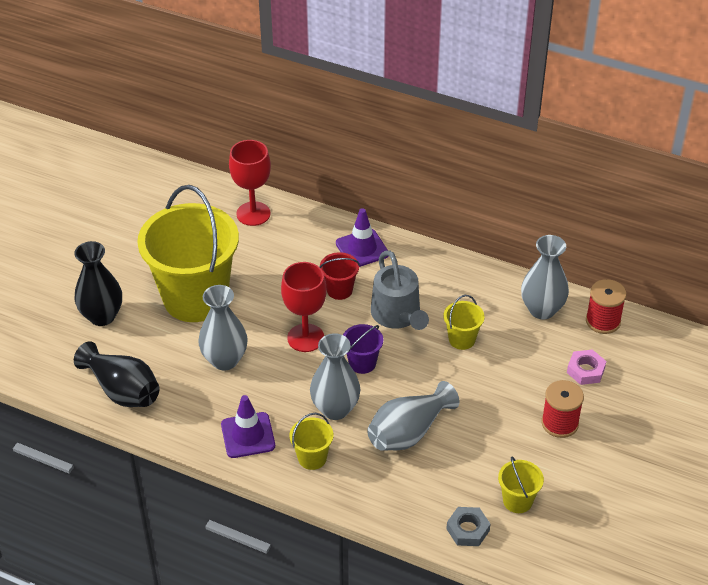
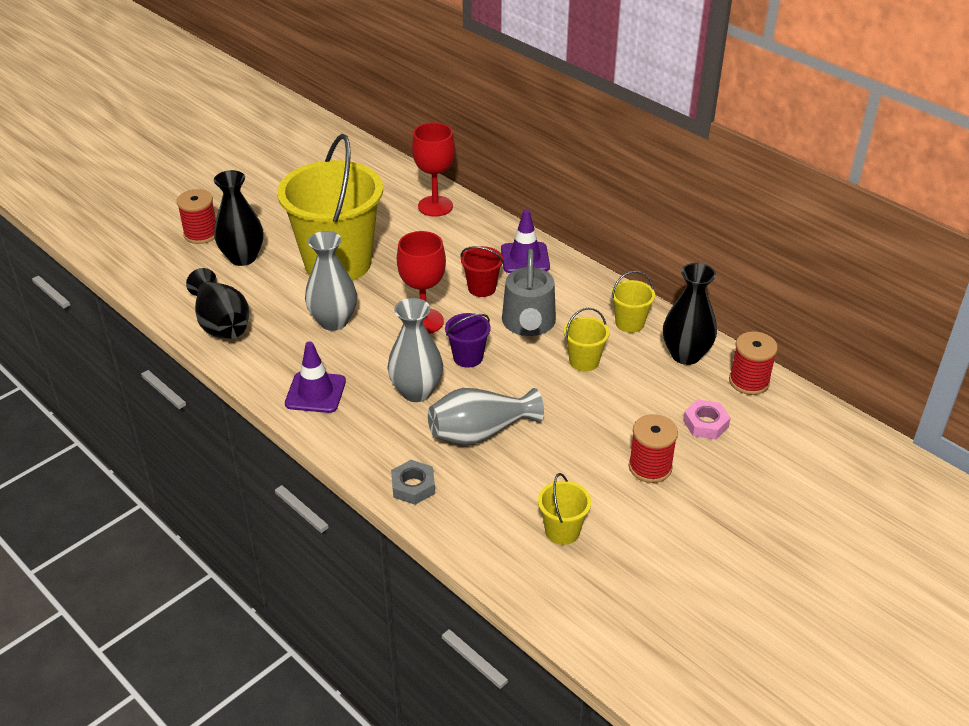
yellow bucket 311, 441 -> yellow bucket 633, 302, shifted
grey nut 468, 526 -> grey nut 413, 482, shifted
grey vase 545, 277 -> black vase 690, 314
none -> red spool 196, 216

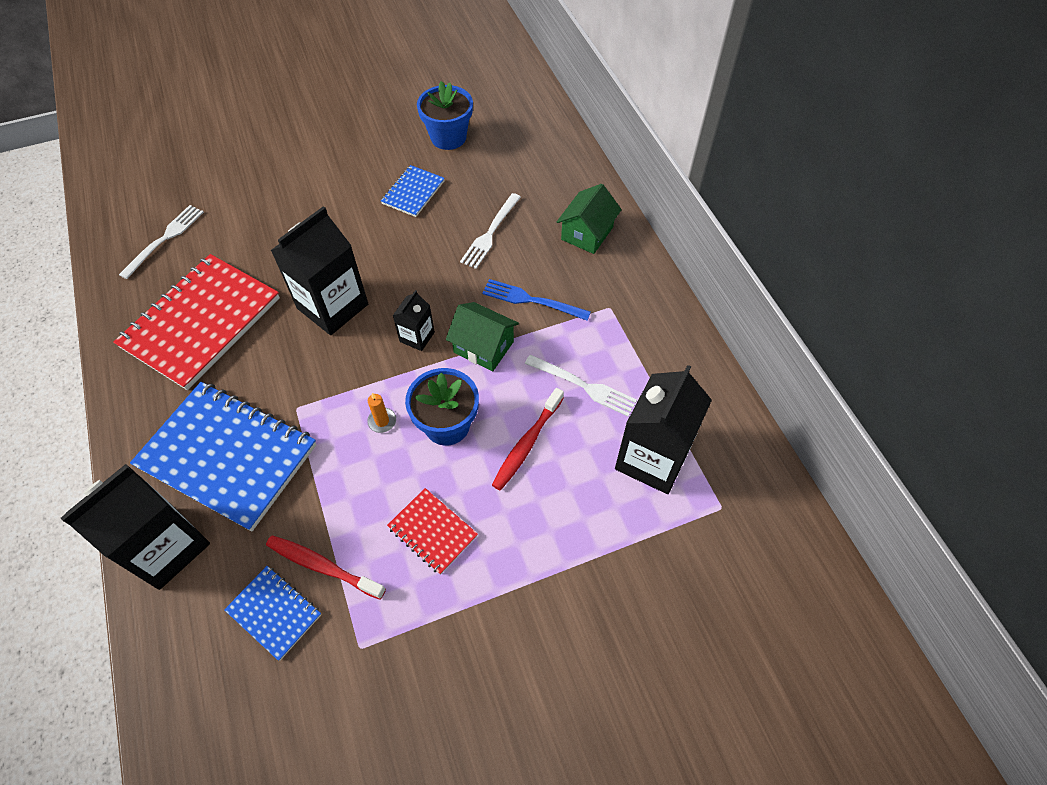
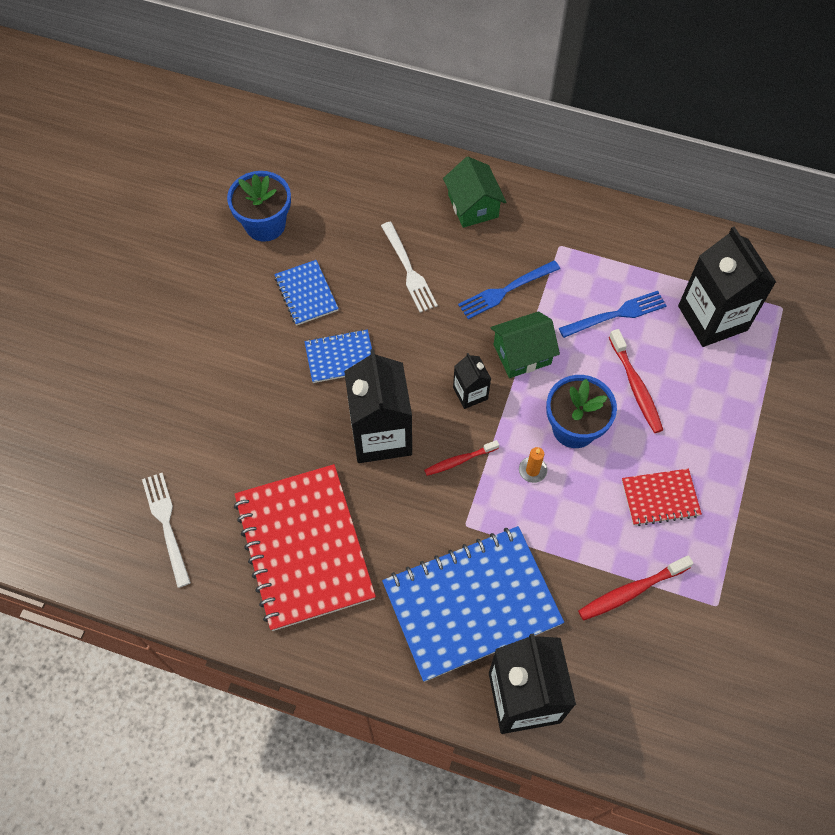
blue notebook 272, 613 -> blue notebook 338, 356, shifted
white fork 581, 385 -> blue fork 612, 314
none -> red toothbrush 461, 458

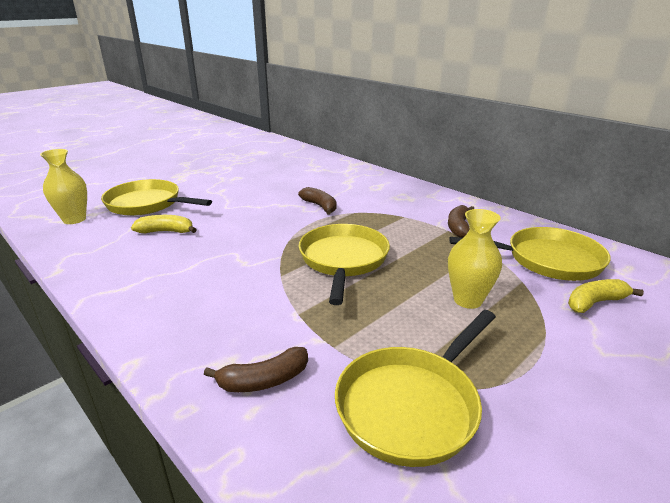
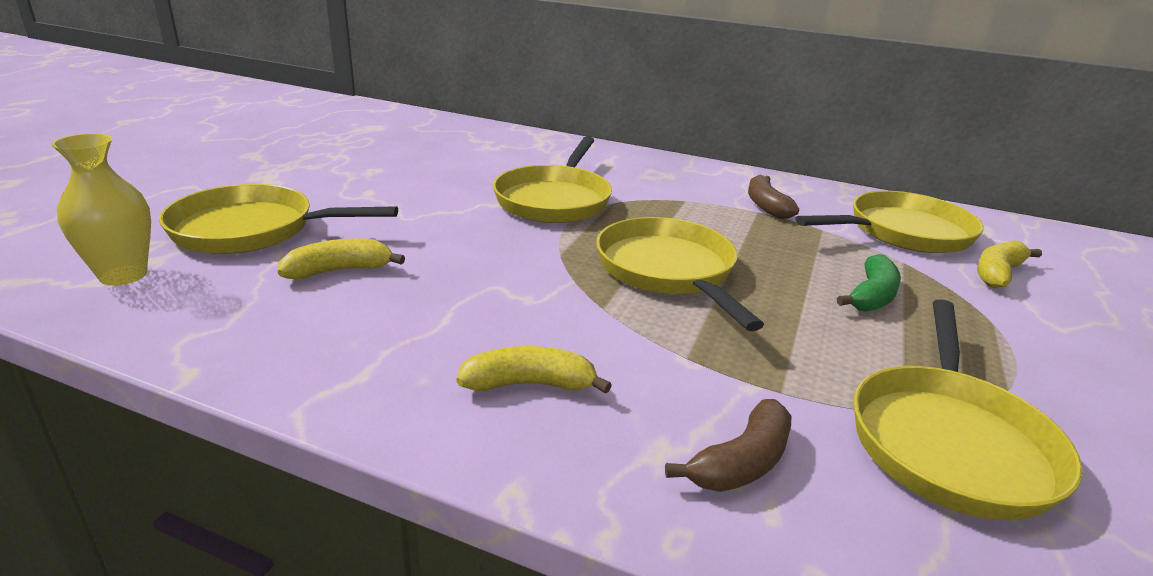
brown banana 317, 201 -> yellow pan 552, 180
yellow vase 475, 259 -> green banana 869, 283
none -> yellow banana 534, 370

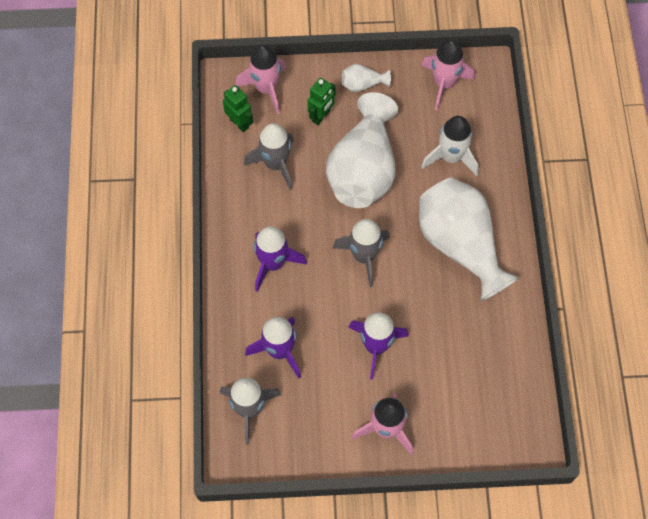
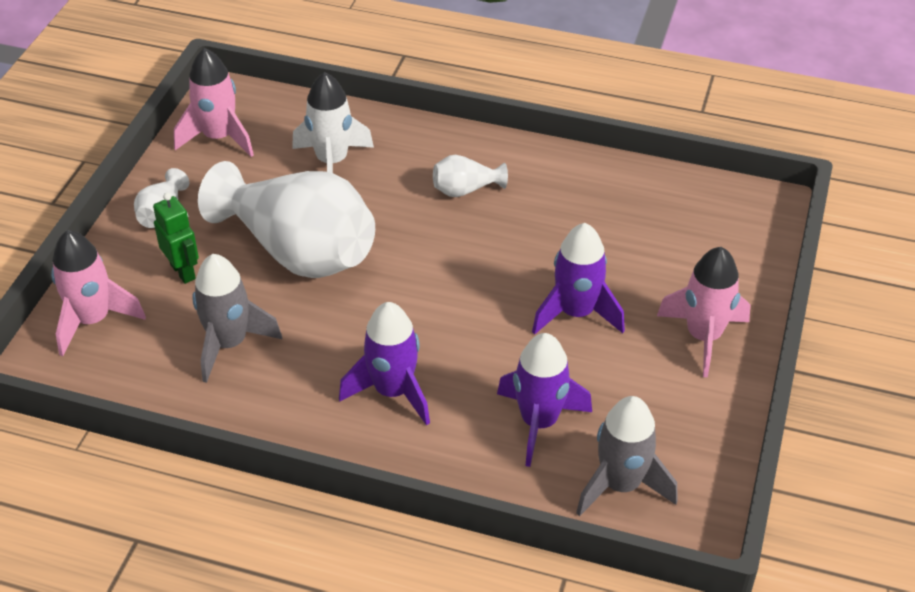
green robot 238, 108 -> none
grey rocket 361, 253 -> none
white vase 469, 239 -> white vase 470, 176, x0.42

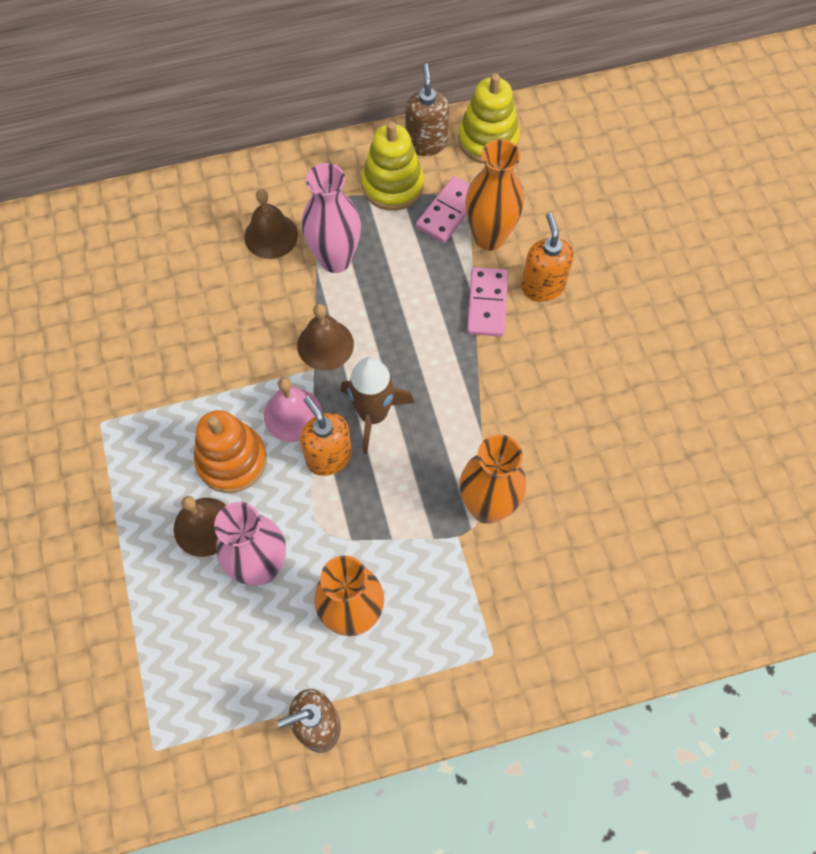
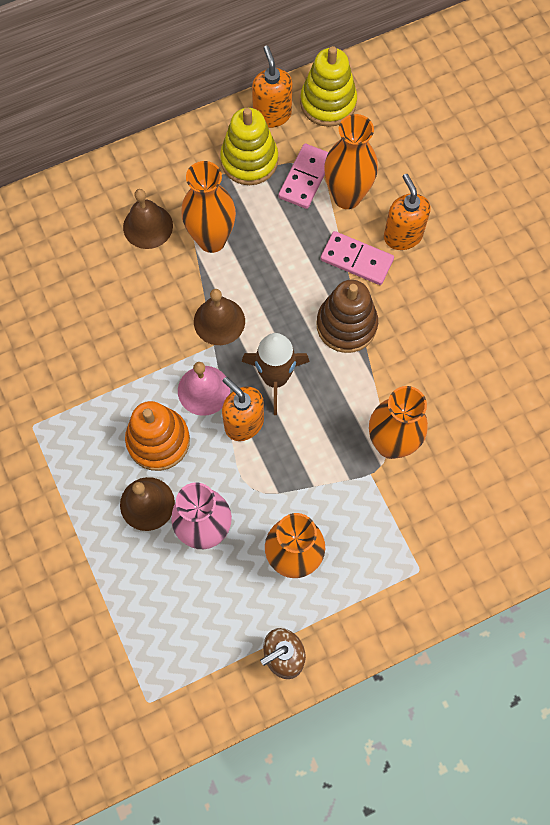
pink vase 331, 218 -> orange vase 208, 207
brown soap dispenser 427, 109 -> orange soap dispenser 272, 87
pink domino 487, 302 -> pink domino 357, 258, 60 degrees counterclockwise
none -> brown stacking toy 347, 316

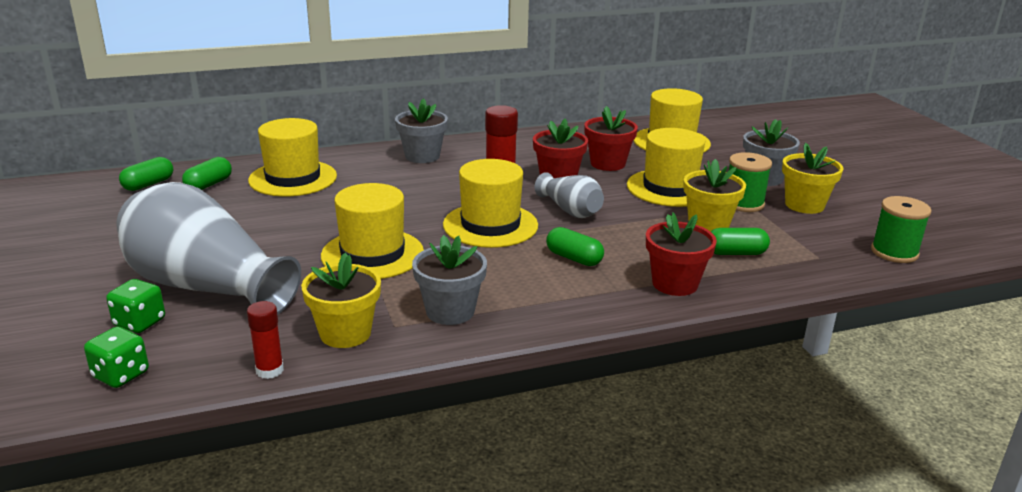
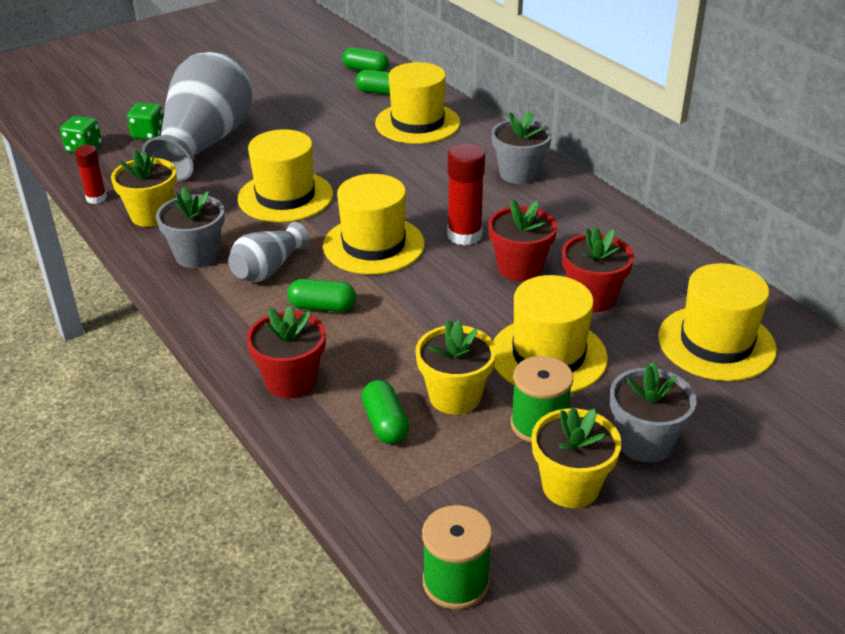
grey vase 569, 195 -> grey vase 268, 252, shifted
green capsule 575, 246 -> green capsule 321, 295, 75 degrees clockwise

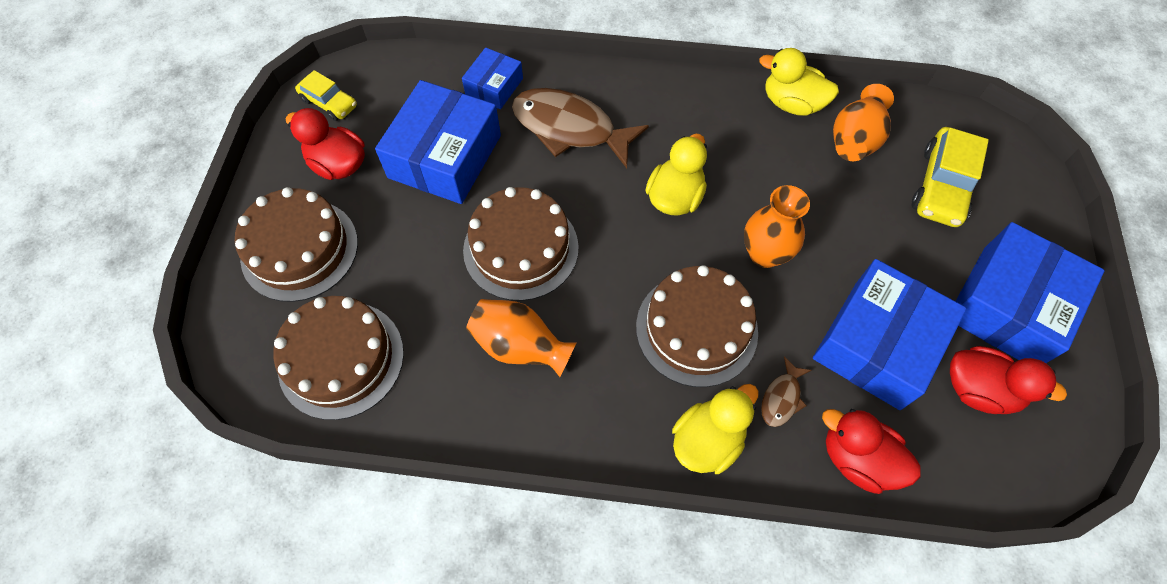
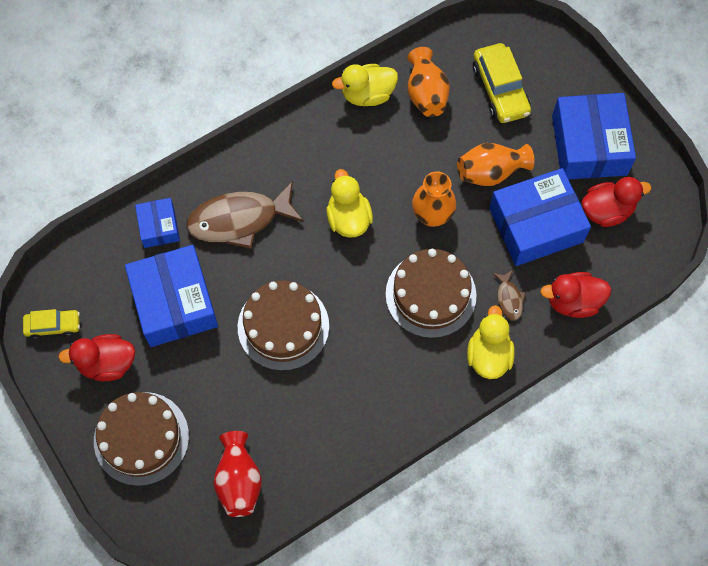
brown cake 338, 358 -> red vase 237, 474
orange vase 521, 338 -> orange vase 496, 164, shifted
blue box 890, 334 -> blue box 540, 217, 75 degrees clockwise

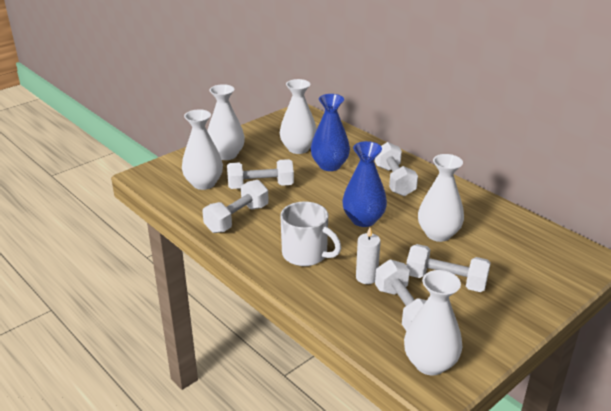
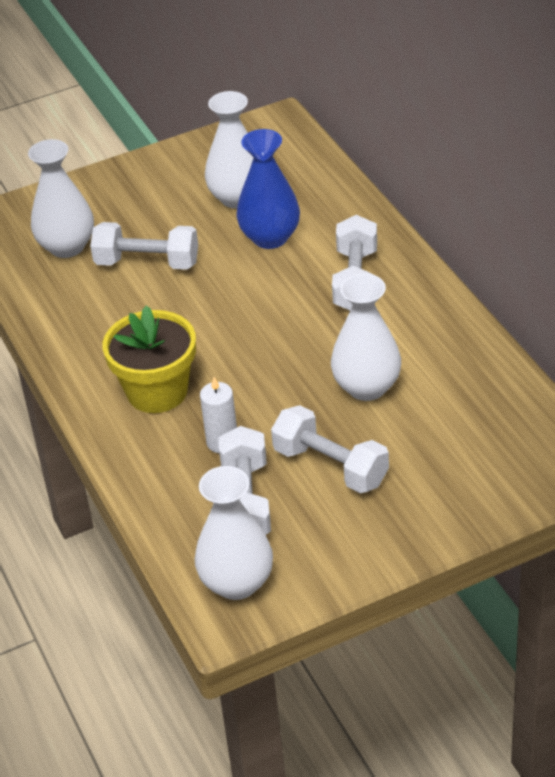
white dumbbell 235, 206 -> none
white vase 226, 122 -> none
white mug 310, 234 -> yellow flower pot 149, 359
blue vase 364, 184 -> none

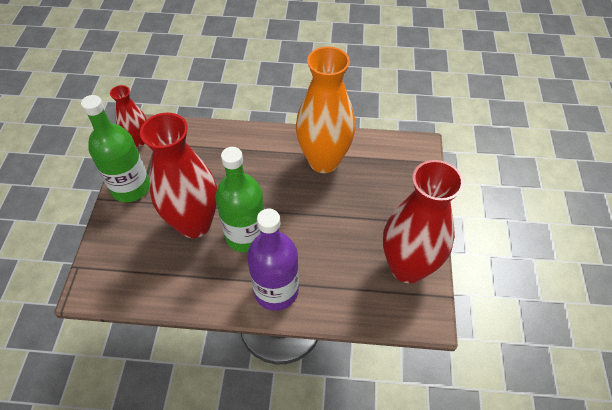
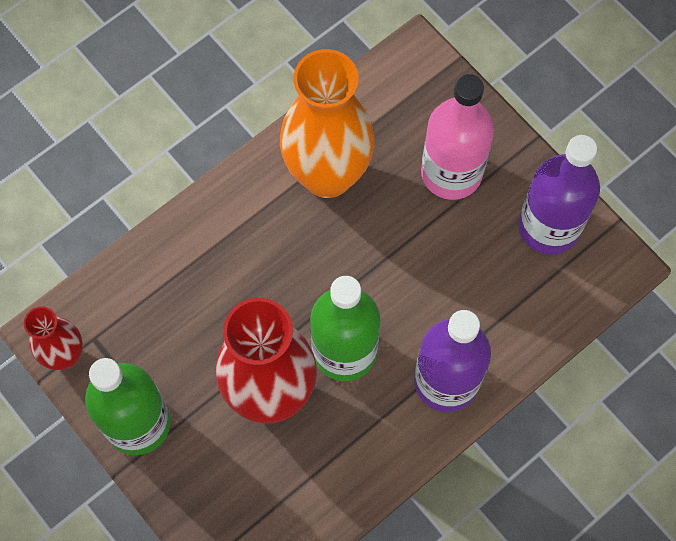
red vase 423, 221 -> purple bottle 559, 195
none -> pink bottle 457, 137

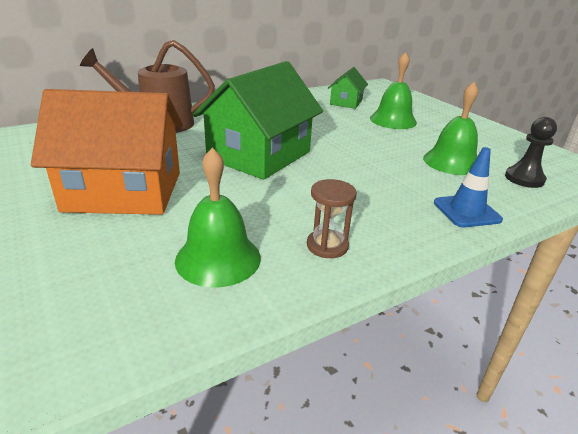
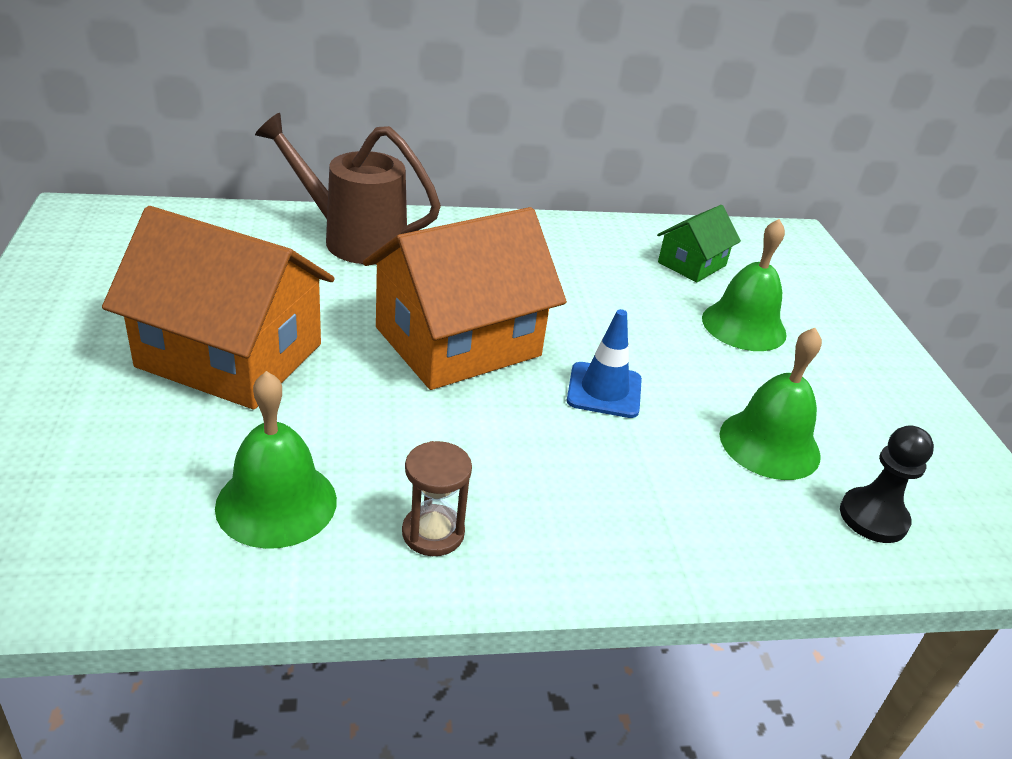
green house 258, 120 -> orange house 465, 298
blue traffic cone 468, 187 -> blue traffic cone 604, 363, shifted

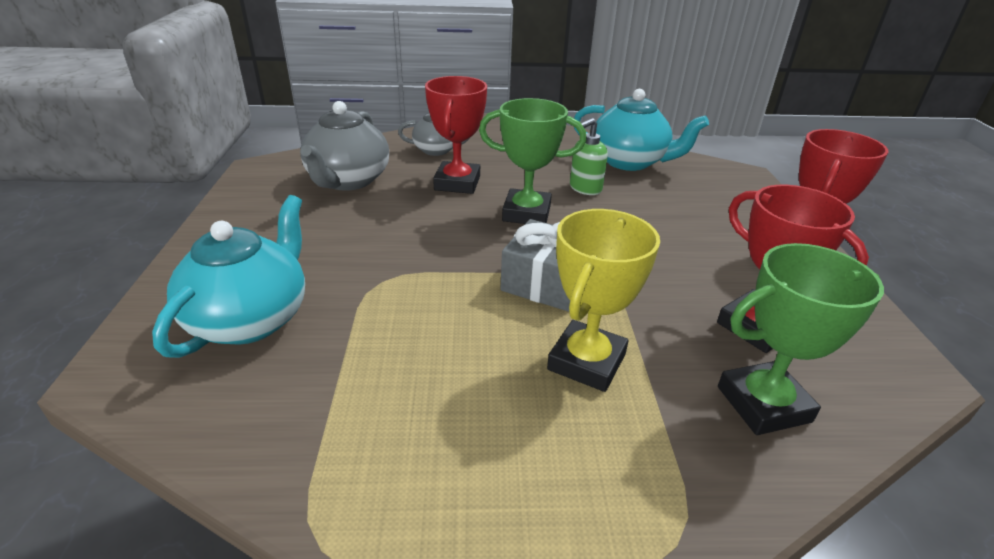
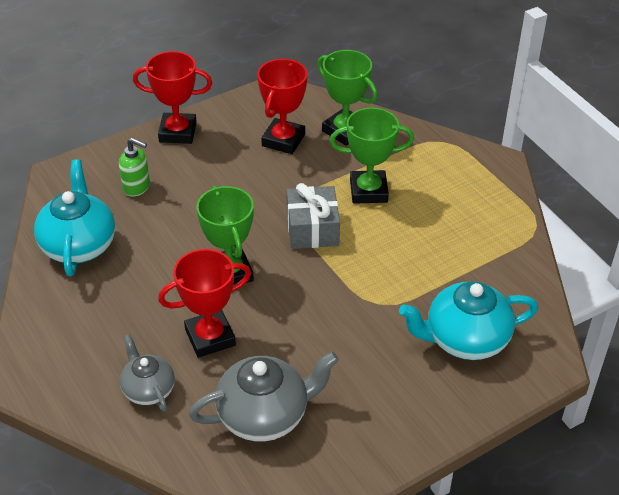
yellow trophy 603, 300 -> green trophy 372, 156
green soap dispenser 589, 156 -> green soap dispenser 134, 167, shifted

